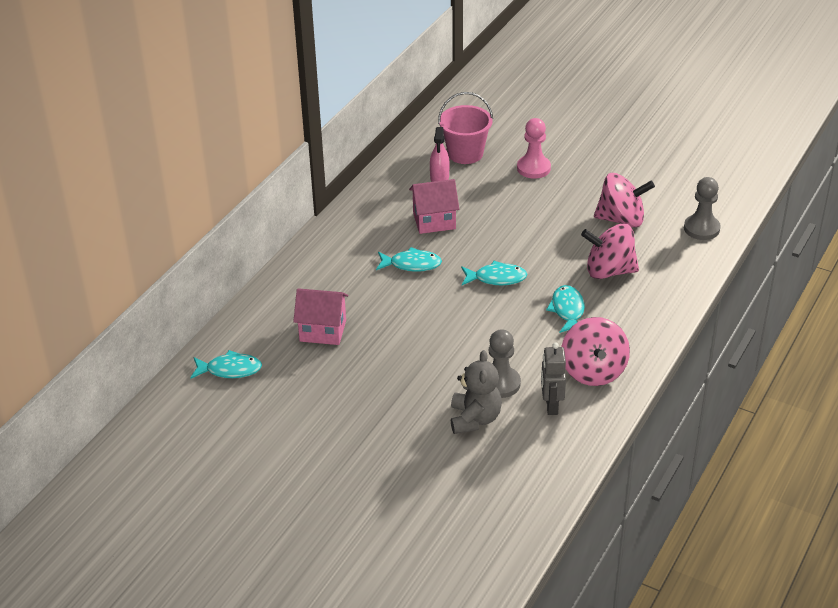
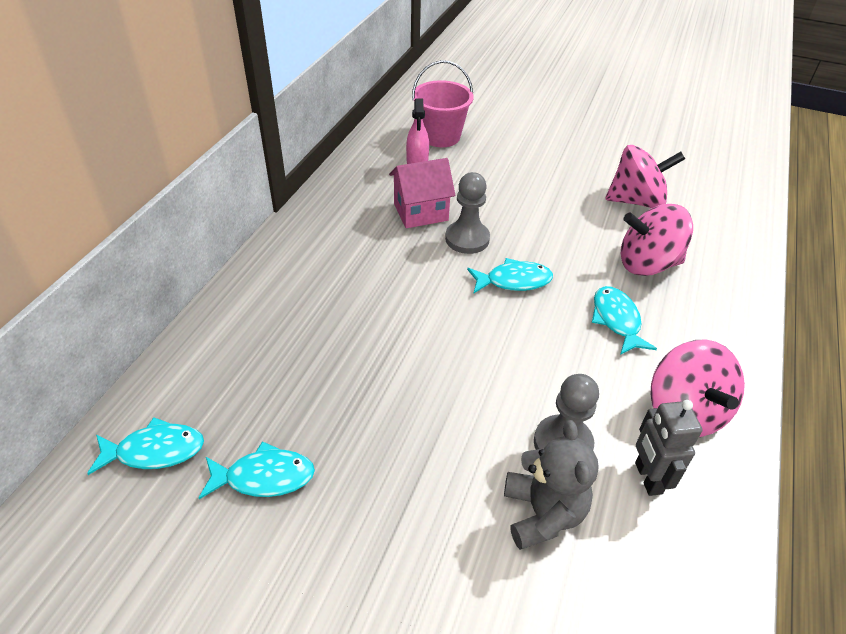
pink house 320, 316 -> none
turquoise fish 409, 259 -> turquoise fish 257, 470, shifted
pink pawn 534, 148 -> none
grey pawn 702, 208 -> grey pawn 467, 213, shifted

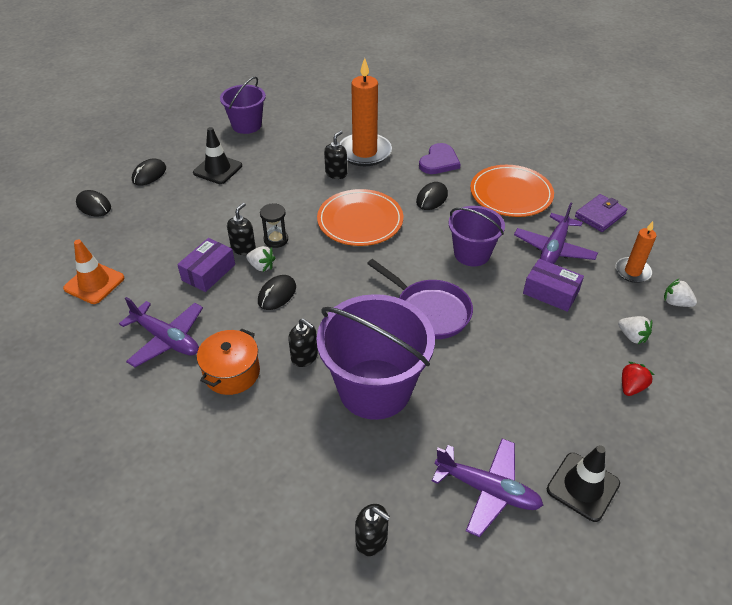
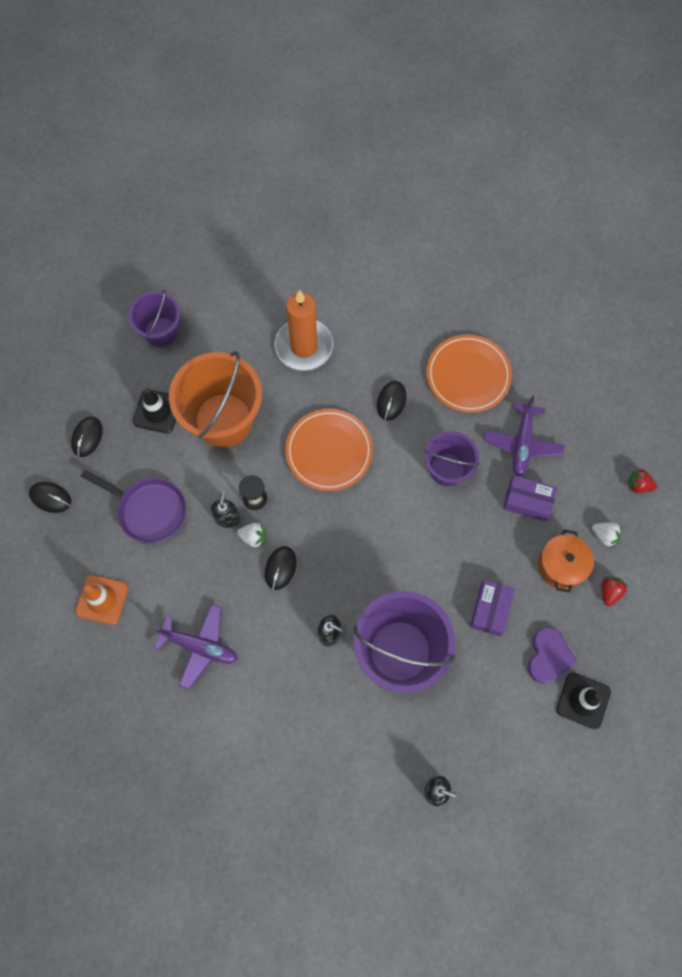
purple box 206, 265 -> purple box 492, 608, shifted
orange pot 228, 362 -> orange pot 566, 561, shifted
black soap dispenser 335, 155 -> none
purple pan 420, 299 -> purple pan 133, 507, shifted
purple heart 440, 158 -> purple heart 552, 655, shifted
purple plane 487, 487 -> none
purple wallet 601, 213 -> none
orange candle 636, 252 -> none
white strawberry 680, 293 -> red strawberry 642, 480
none -> orange bucket 215, 399

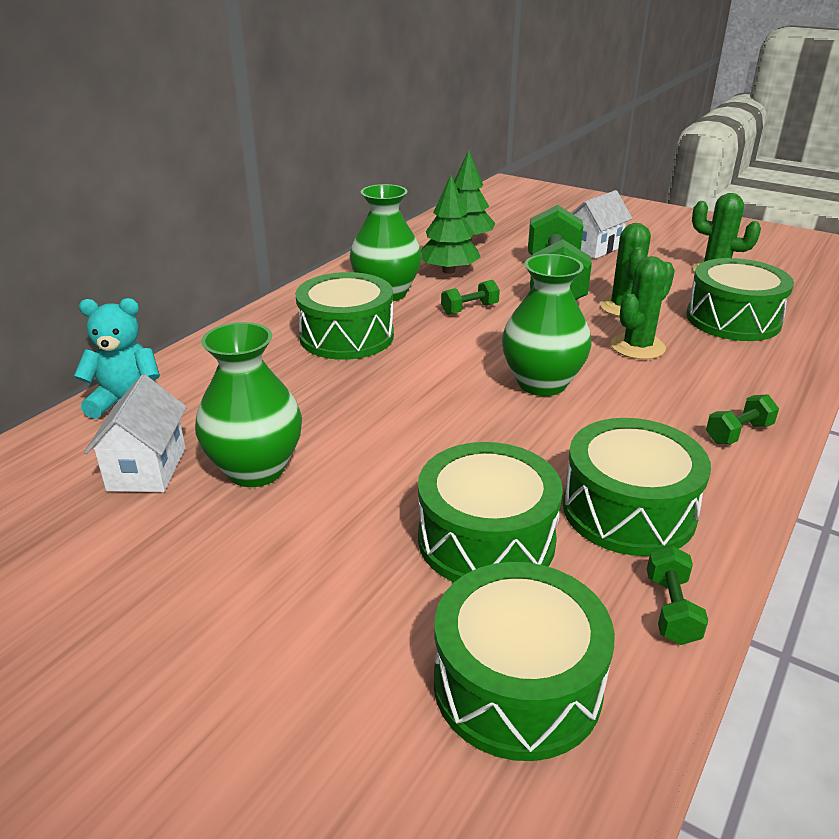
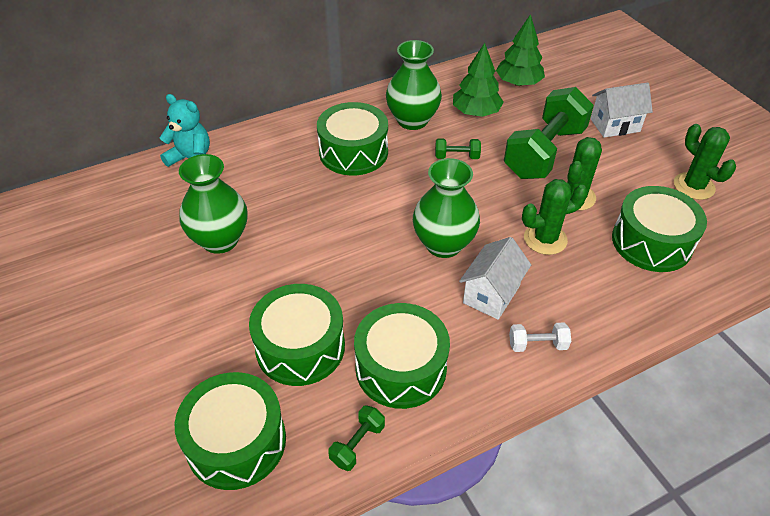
white house 135, 433 -> white house 495, 278, shifted
green dumbbell 742, 419 -> white dumbbell 540, 337

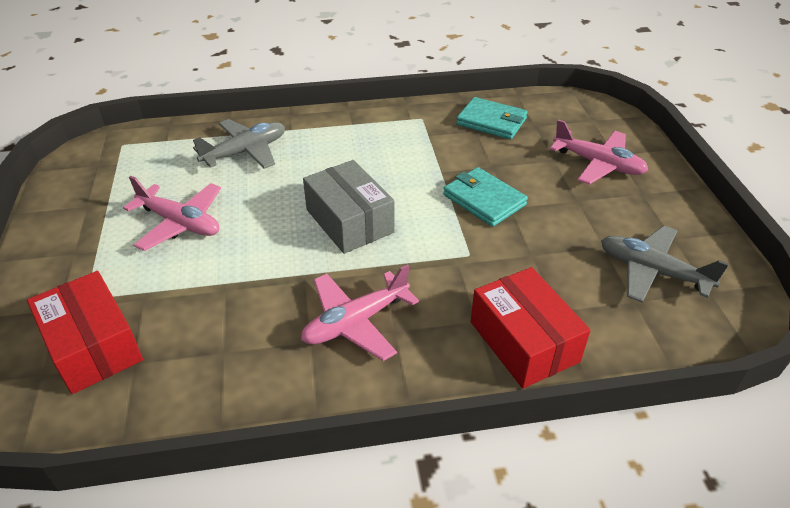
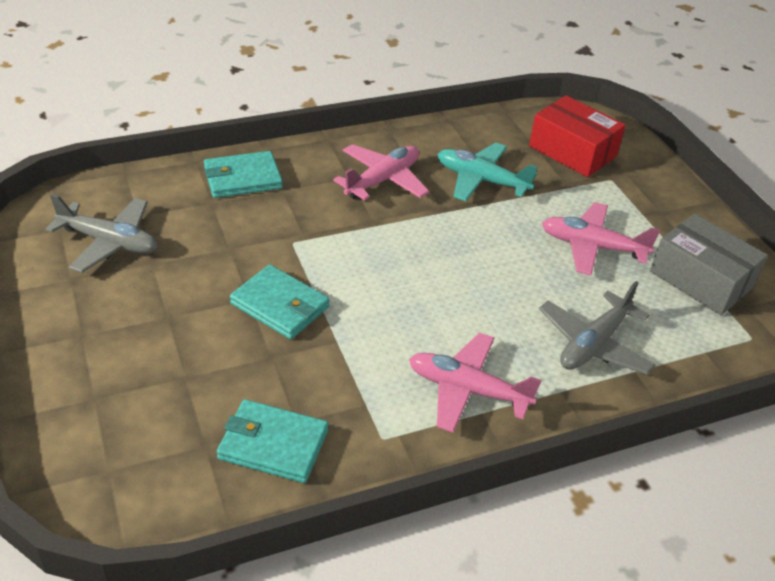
grey box 349, 207 -> grey box 709, 264, shifted
red box 530, 327 -> turquoise wallet 243, 174
pink plane 599, 152 -> pink plane 475, 383, shifted
none -> turquoise plane 488, 171

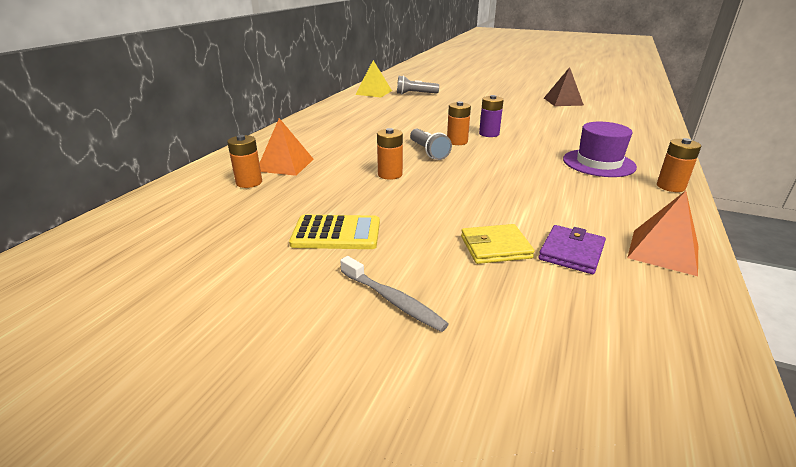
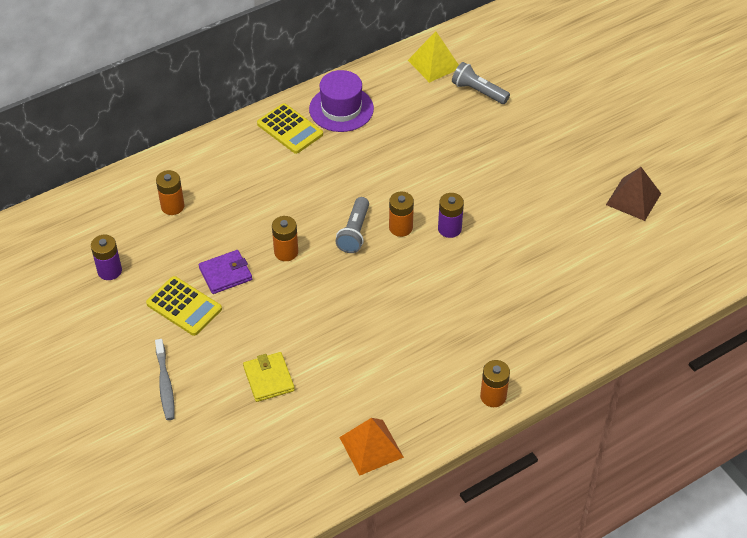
orange pyramid 286, 147 -> none
yellow wallet 498, 244 -> yellow wallet 269, 377, 45 degrees clockwise
purple wallet 572, 249 -> purple wallet 225, 272, shifted
purple hat 600, 149 -> purple hat 341, 101, shifted
none -> purple battery 106, 257
none -> yellow calculator 290, 128

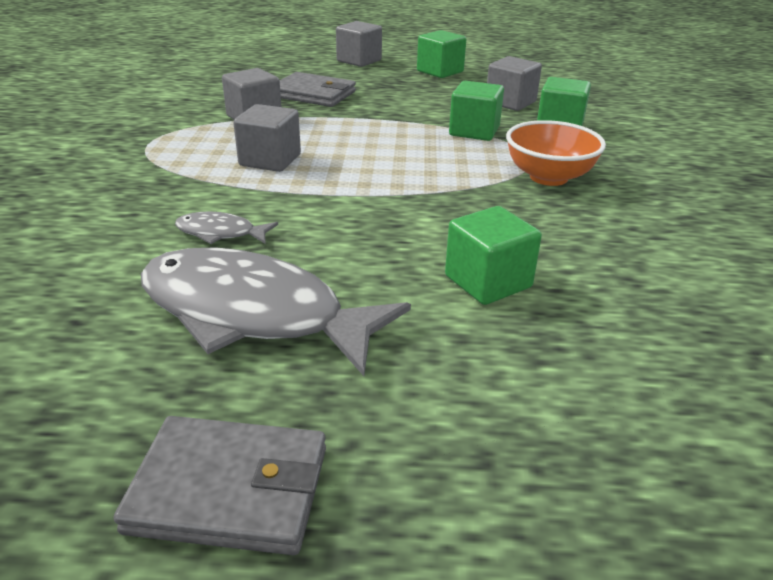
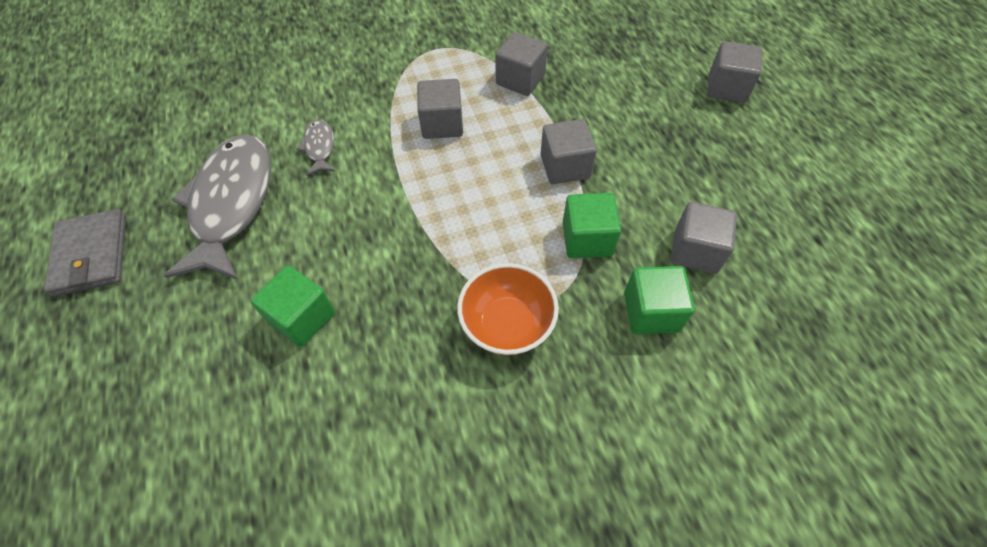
grey wallet 318, 89 -> none
green cube 441, 54 -> none
none -> grey cube 568, 151

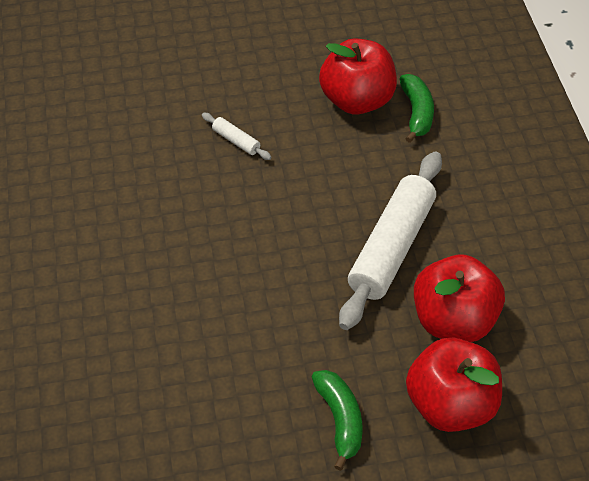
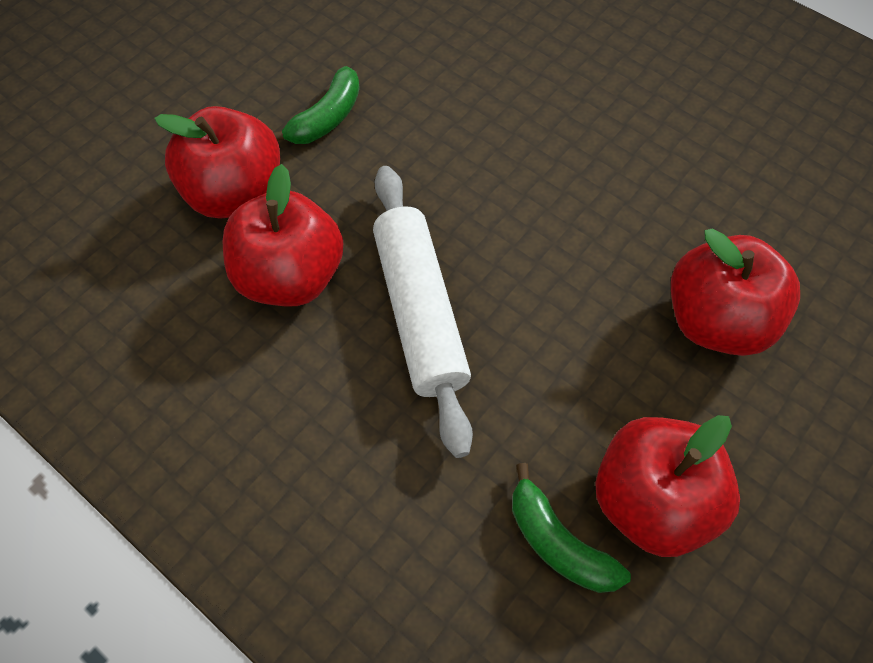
white rolling pin 236, 136 -> red apple 735, 292
green banana 337, 420 -> green banana 316, 105, 90 degrees counterclockwise

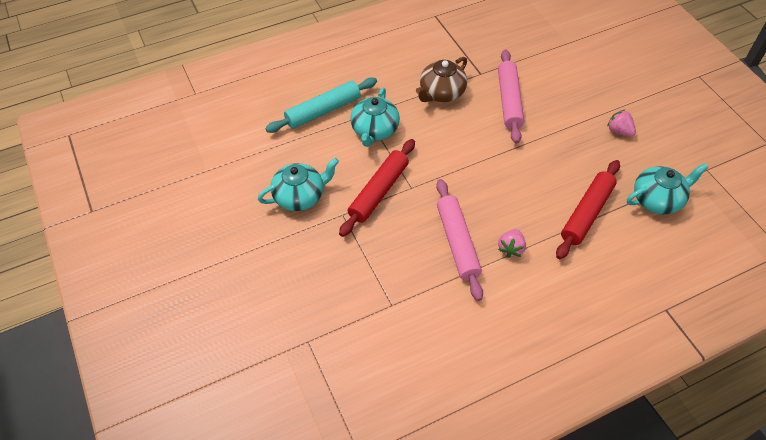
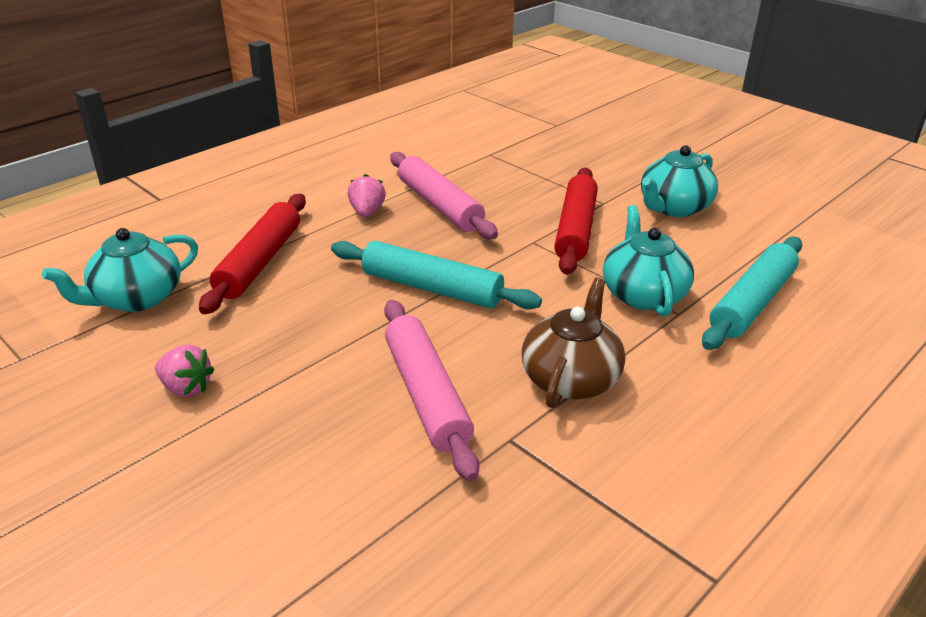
none -> turquoise rolling pin 436, 275

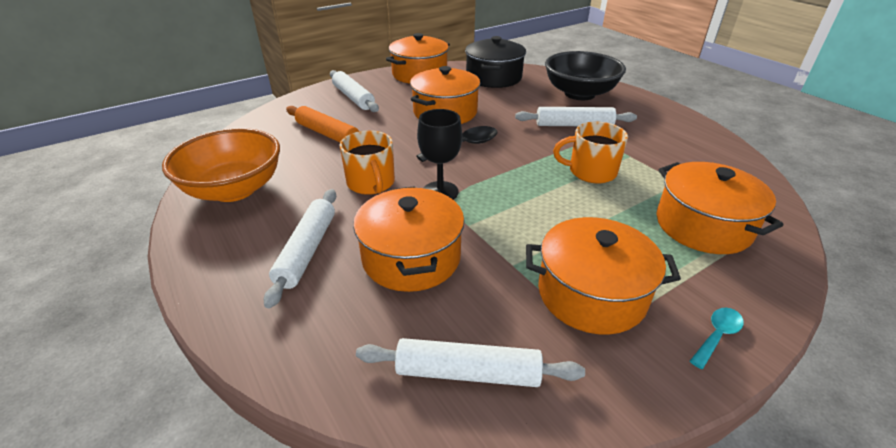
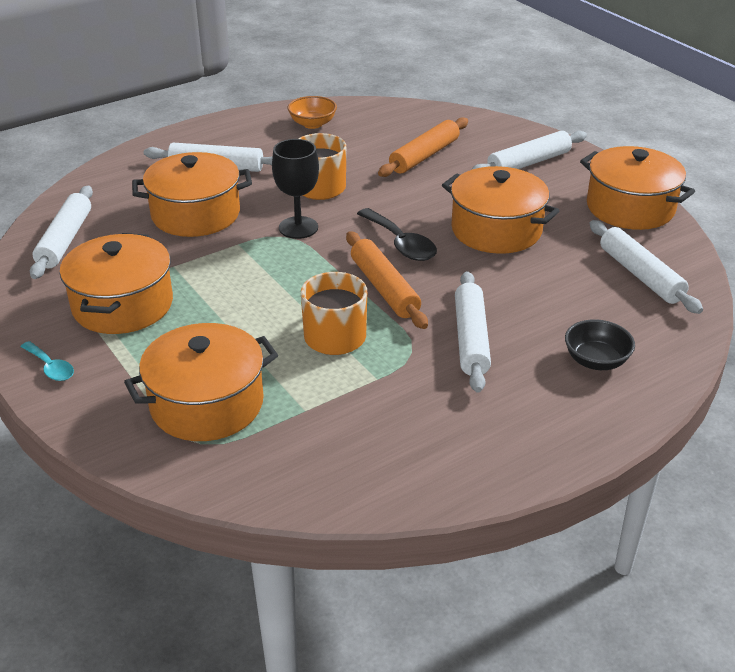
orange bowl 221, 165 -> orange bowl 312, 112, x0.50
black pot 495, 62 -> white rolling pin 646, 267
black bowl 585, 75 -> black bowl 600, 344, x0.50
none -> orange rolling pin 387, 280

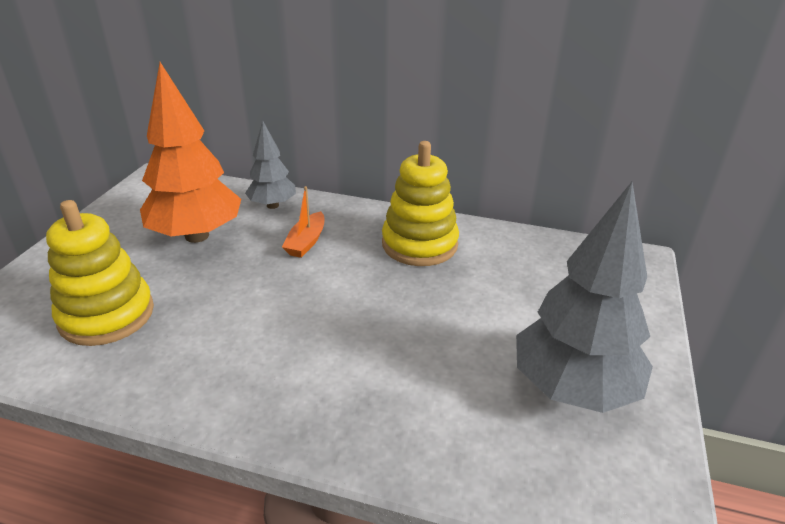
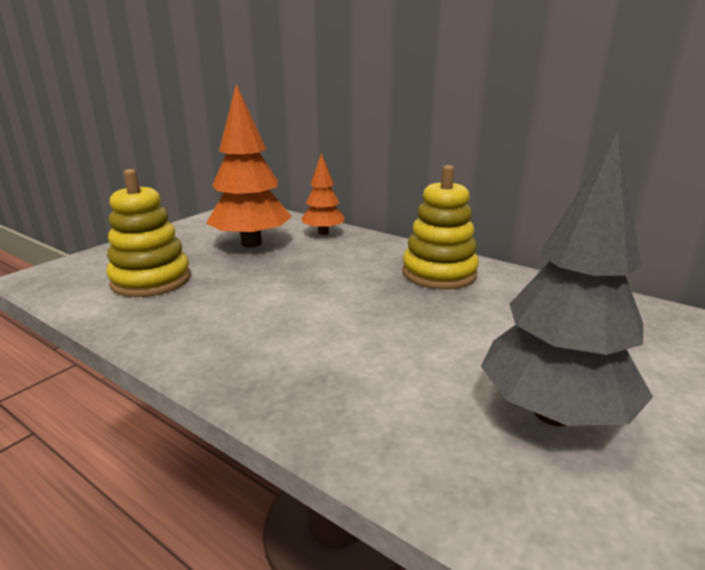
grey tree 270, 165 -> orange tree 323, 194
orange boat 303, 222 -> none

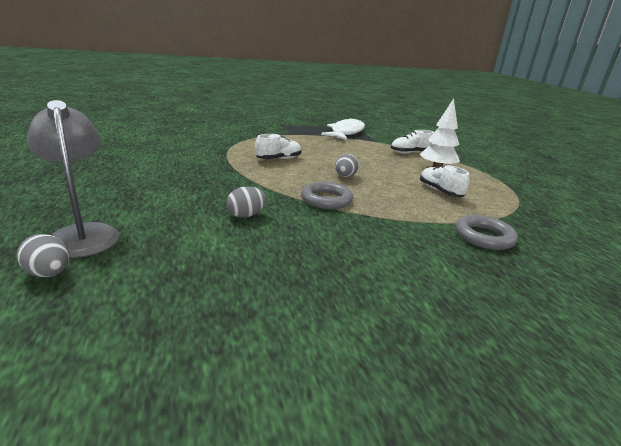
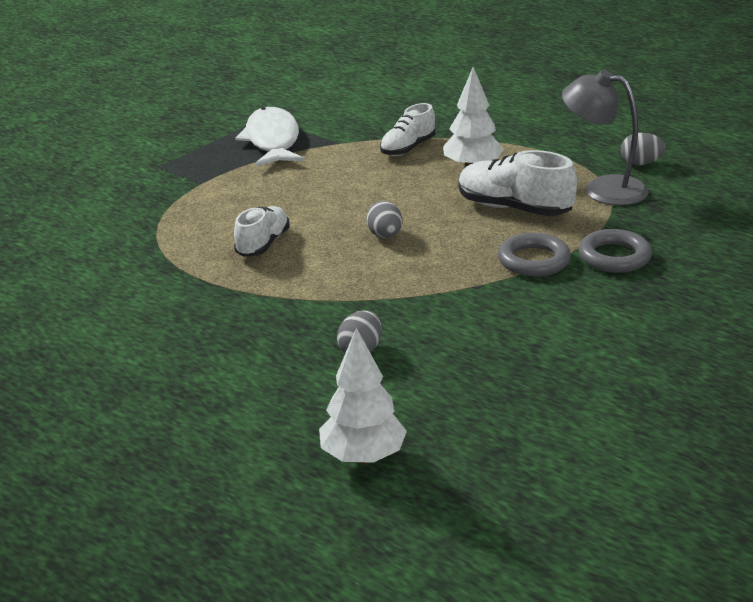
grey egg 43, 255 -> grey egg 643, 149, shifted
grey lamp 72, 179 -> grey lamp 605, 137, shifted
grey ring 327, 195 -> grey ring 534, 255, shifted
white shoe 445, 181 -> white shoe 518, 183, x1.51
none -> white tree 363, 396

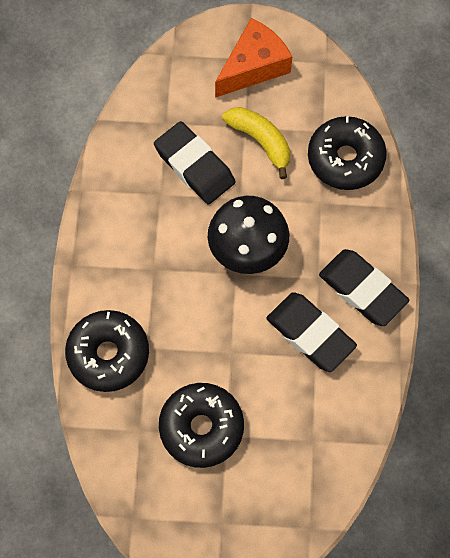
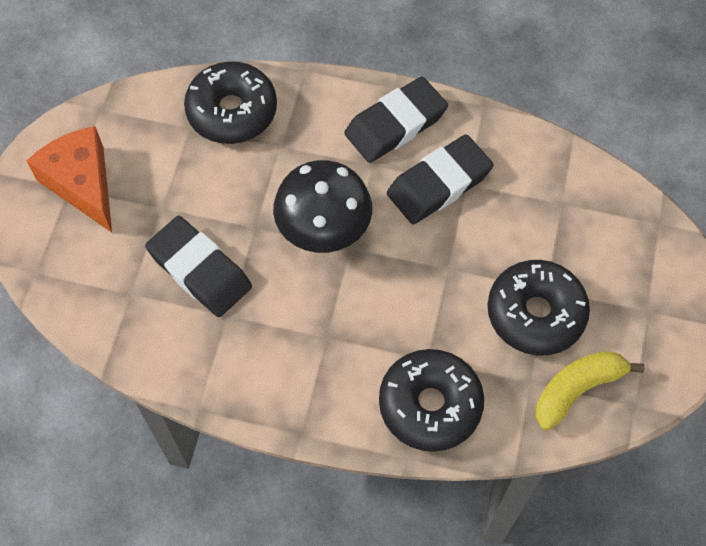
black eraser 195, 163 -> black eraser 198, 266, 75 degrees clockwise
yellow banana 256, 143 -> yellow banana 590, 391, shifted

